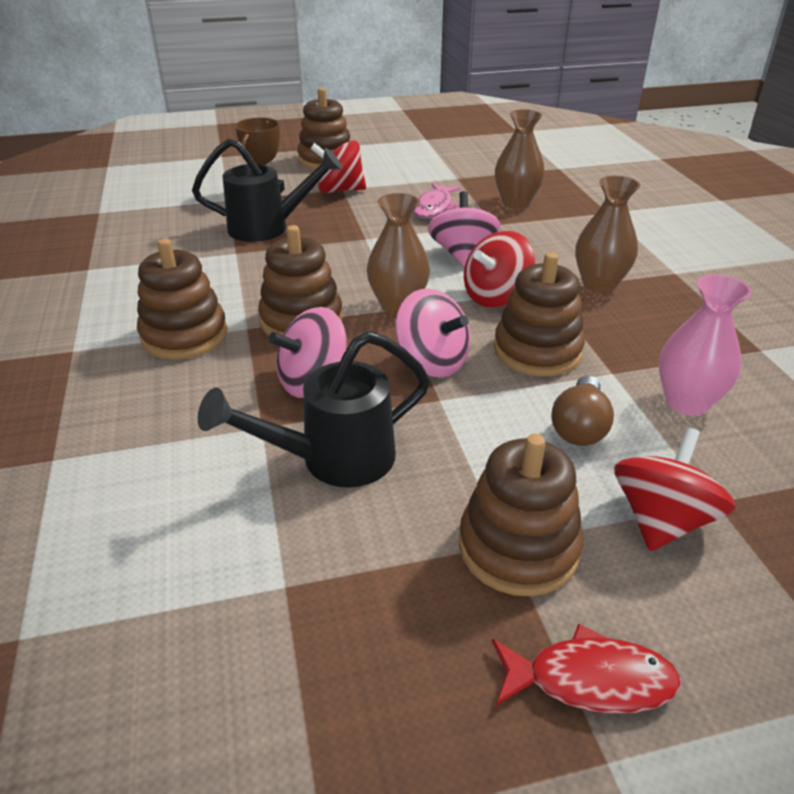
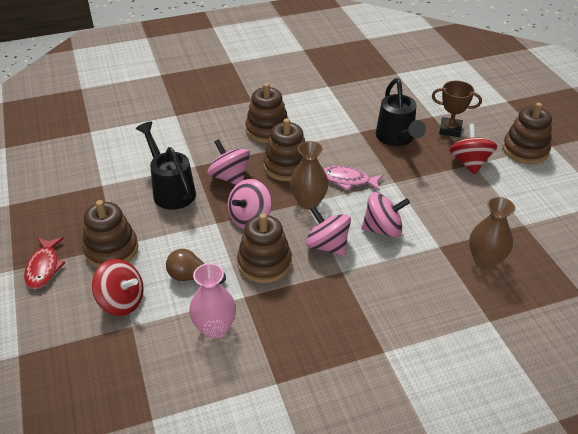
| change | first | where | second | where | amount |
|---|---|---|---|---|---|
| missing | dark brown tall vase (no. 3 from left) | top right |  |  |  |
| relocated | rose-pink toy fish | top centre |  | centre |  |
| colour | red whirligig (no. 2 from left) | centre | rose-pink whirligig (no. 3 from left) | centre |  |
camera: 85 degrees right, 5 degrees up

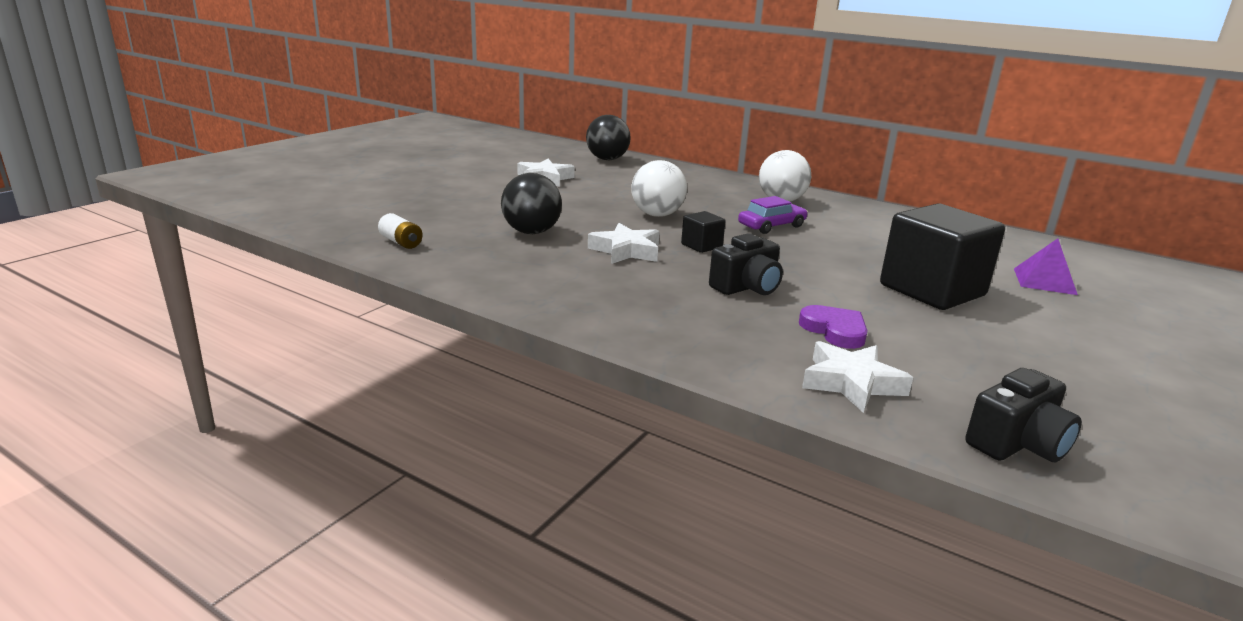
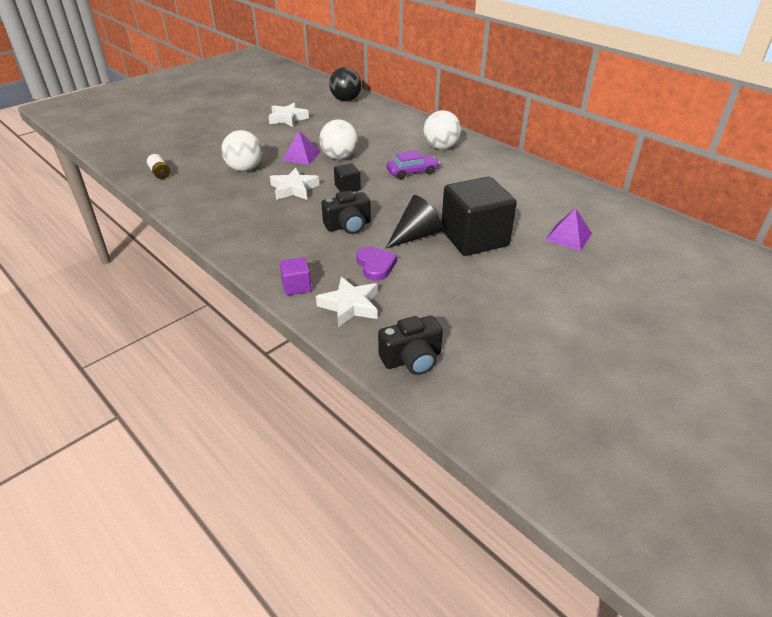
| change | first | where | second | where | amount |
|---|---|---|---|---|---|
| appeared |  |  | purple cube | centre |  |
| appeared |  |  | purple pyramid (no. 1 from left) | top centre |  |
| appeared |  |  | ebony cone | centre |  |
| colour | ebony ball (no. 1 from left) | top centre | snow-white ball (no. 1 from left) | top left |  |
camera: 15 degrees right, 15 degrees up

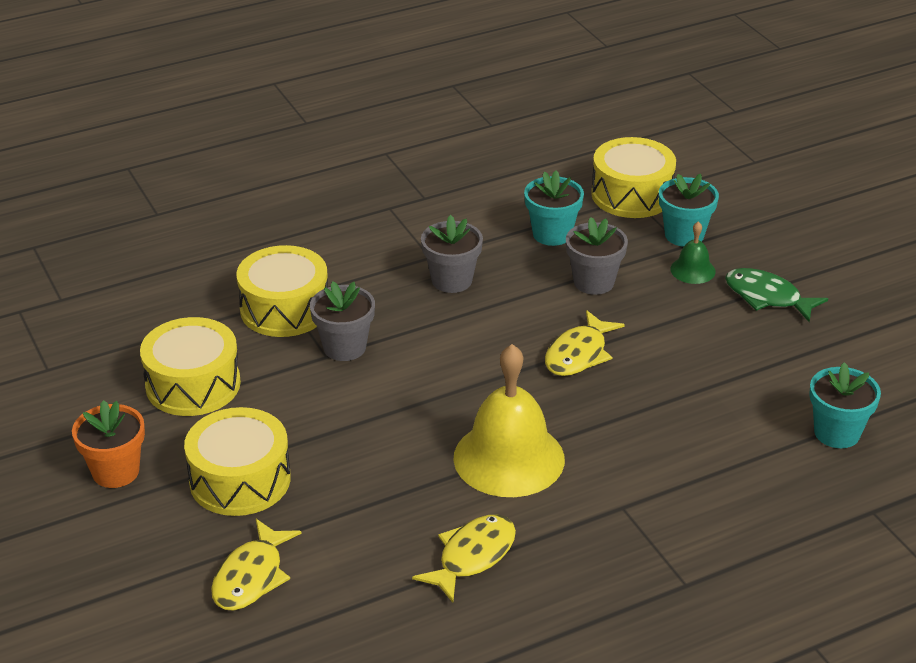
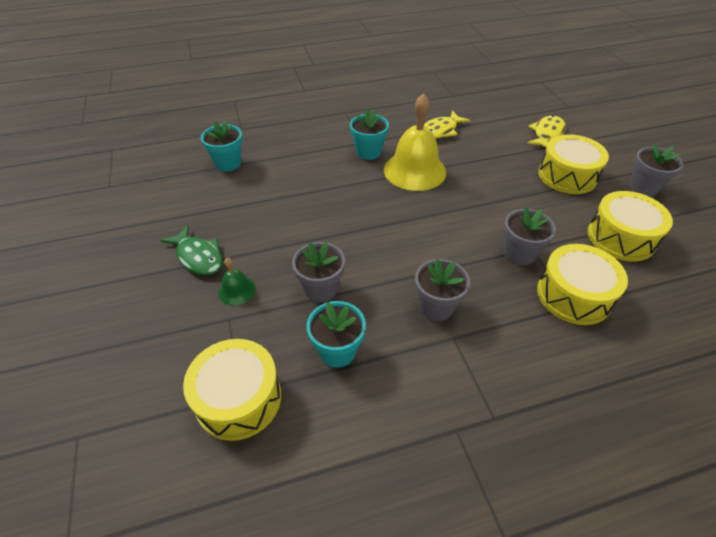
| change | first | where | second | where | amount |
|---|---|---|---|---|---|
| missing | bright yellow toy fish (no. 3 from left) | centre |  |  |  |
| relocated | teal potted plant (no. 2 from left in the first image) | top right | teal potted plant (no. 3 from left) | top centre |  |
| colour | orange-coloured potted plant | bottom left | grey potted plant (no. 4 from left) | top right |  |
camera: 170 degrees left, 10 degrees up

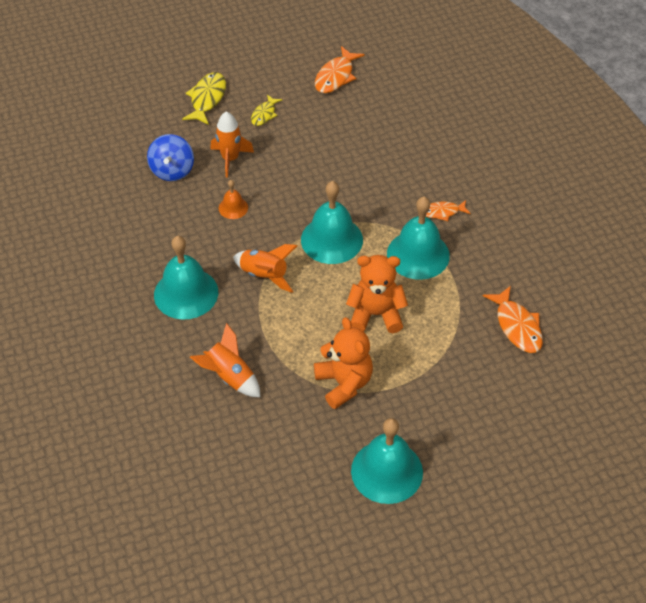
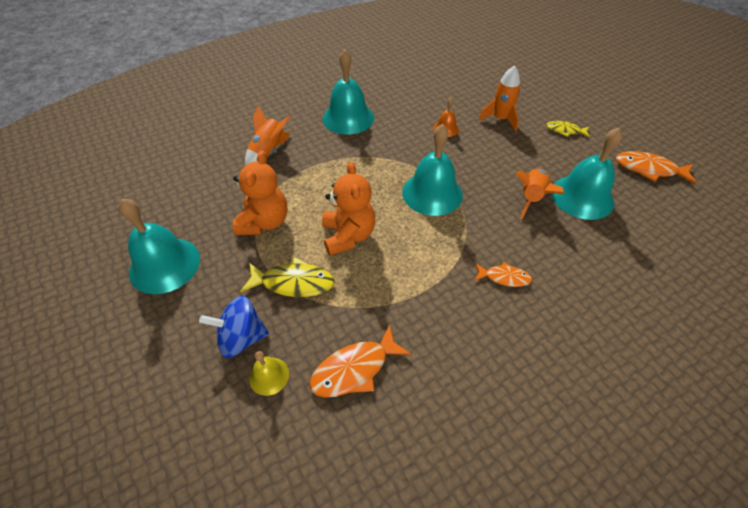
| change | first | where | second | where | amount |
|---|---|---|---|---|---|
| appeared |  |  | bright yellow bell | bottom centre |  |
| relocated | cobalt whirligig | top left |  | middle left |  |
| relocated | bright yellow toy fish (no. 1 from left) | top left |  | centre |  |
| relocated | orange-coloured spaceship (no. 3 from left) | centre |  | middle right |  |
| relocated | teal bell (no. 4 from left) | centre |  | middle right |  |
| spun | orange-coloured stuffed bear (no. 1 from left) | centre |  | centre | 45 degrees counterclockwise |
| spun | orange-coloured toy fish (no. 2 from left) | middle right |  | middle right | 120 degrees clockwise |
camera: 80 degrees right, 0 degrees up

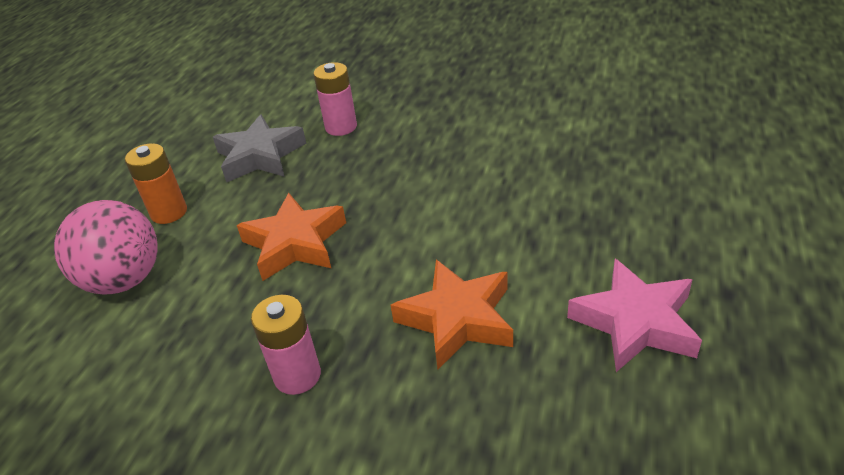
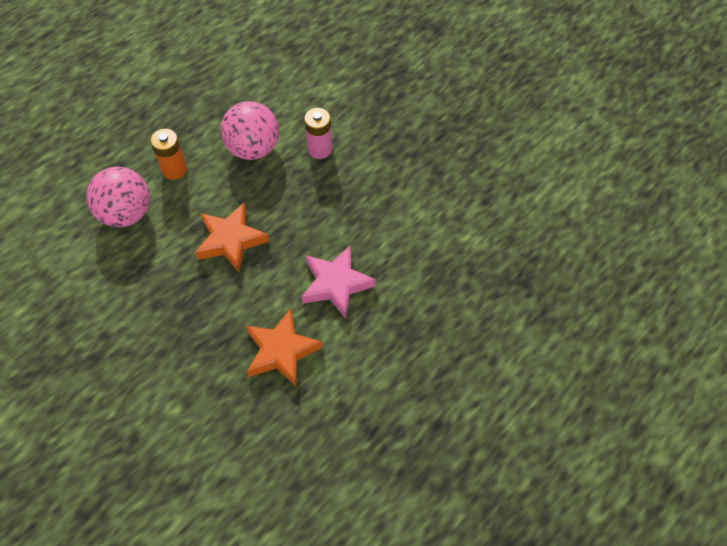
| change | first | where | second | where | amount |
|---|---|---|---|---|---|
| missing | rose-pink AA battery (no. 1 from left) | bottom centre |  |  |  |
| relocated | rose-pink five-pointed star | middle right |  | centre |  |
| exchanged | grey five-pointed star | top left | rose-pink ball (no. 2 from left) | top centre |  |
camera: 25 degrees right, 20 degrees up

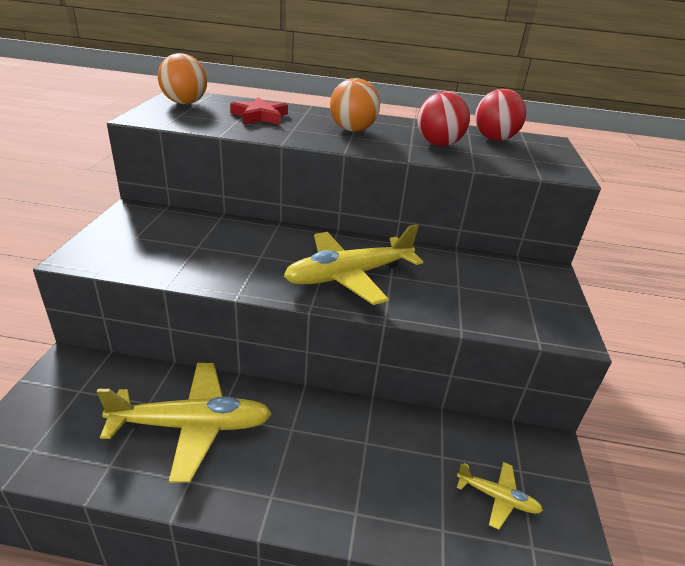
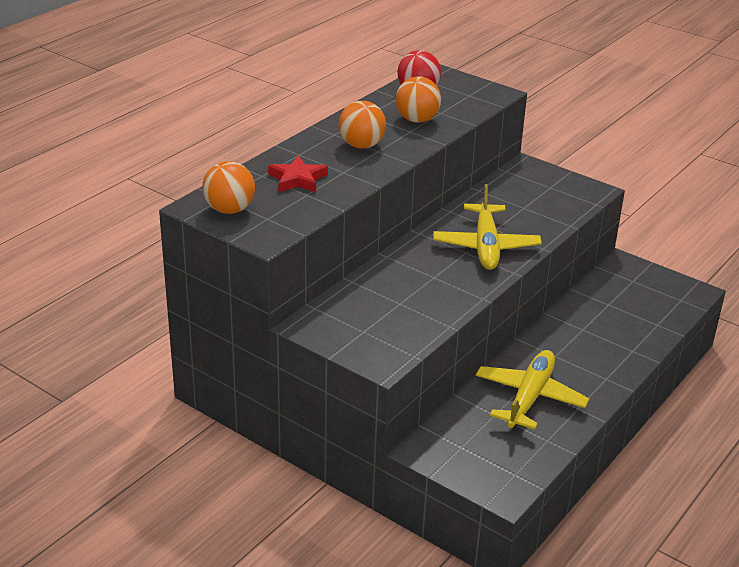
| change | first | where | second | where | amount |
|---|---|---|---|---|---|
| missing | bright yellow toy plane (no. 3 from left) | bottom right |  |  |  |
| colour | red ball (no. 1 from left) | top centre | orange-coloured ball (no. 3 from left) | top centre |  |
camera: 60 degrees left, 0 degrees up

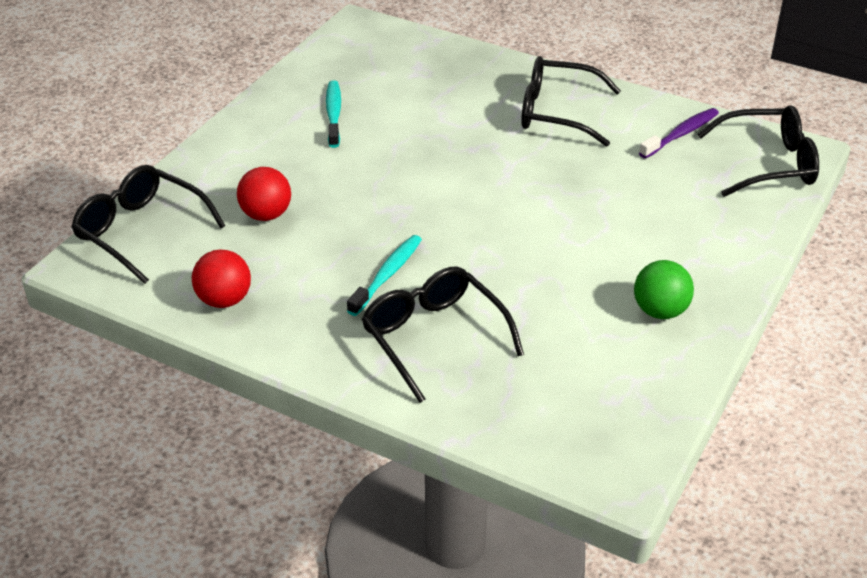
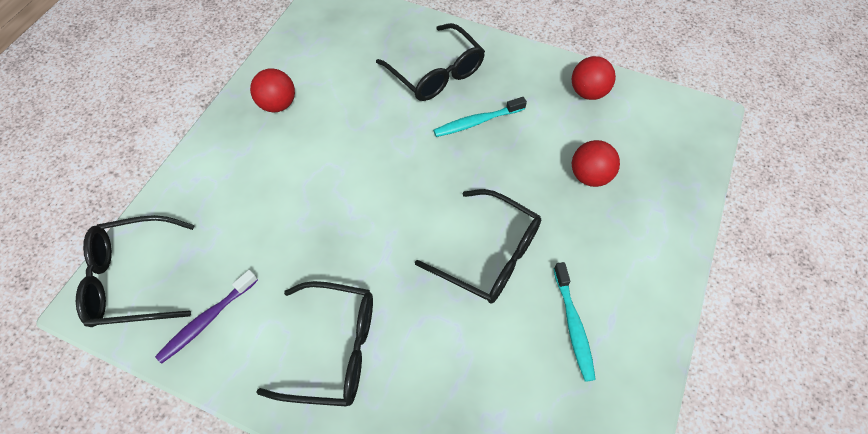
| change | first | where | second | where | amount |
|---|---|---|---|---|---|
| relocated | ebony glasses (no. 1 from left in the first image) | middle left | ebony glasses (no. 4 from left) | centre |  |
| colour | green ball | middle right | red ball (no. 1 from left) | top left |  |
| spun | teal tooth brush (no. 2 from left in the first image) | centre | teal tooth brush (no. 1 from left) | top centre | 45 degrees clockwise |
camera: 175 degrees right, 20 degrees up

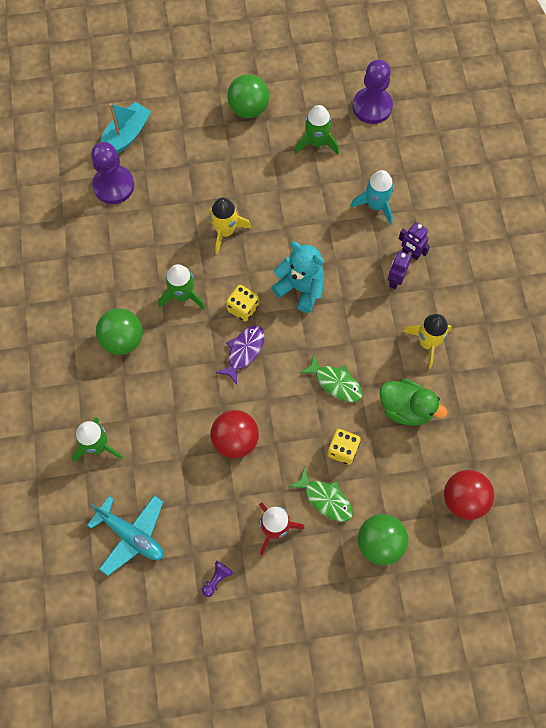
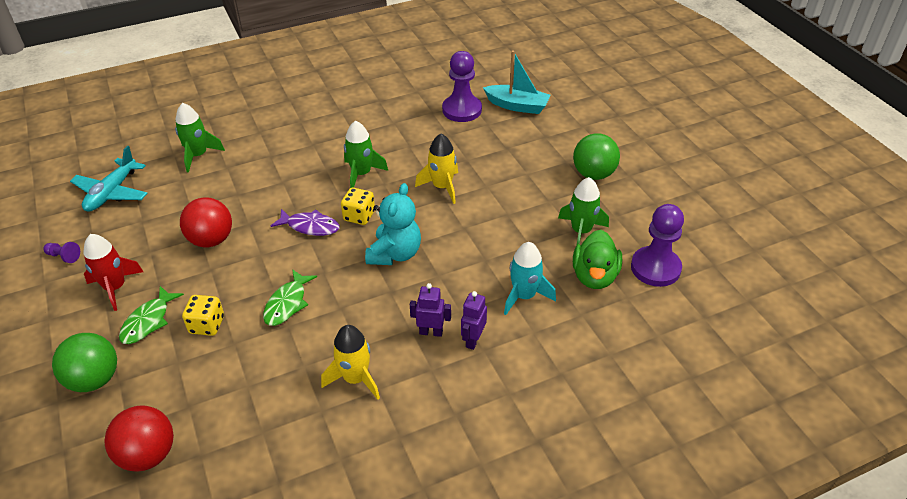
| change | first | where | second | where | amount |
|---|---|---|---|---|---|
| missing | green ball (no. 1 from left) | middle left |  |  |  |
| relocated | green toy duck | middle right |  | centre |  |
camera: 75 degrees right, 25 degrees down

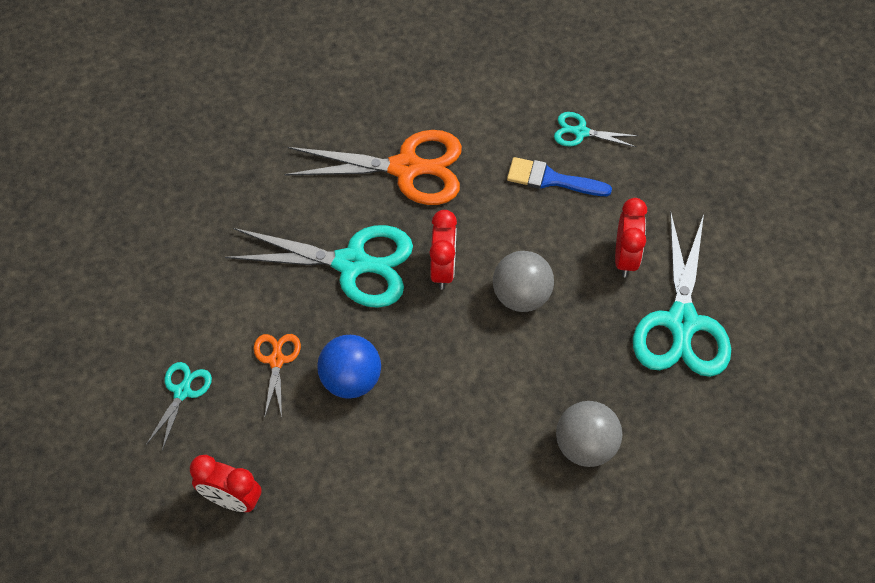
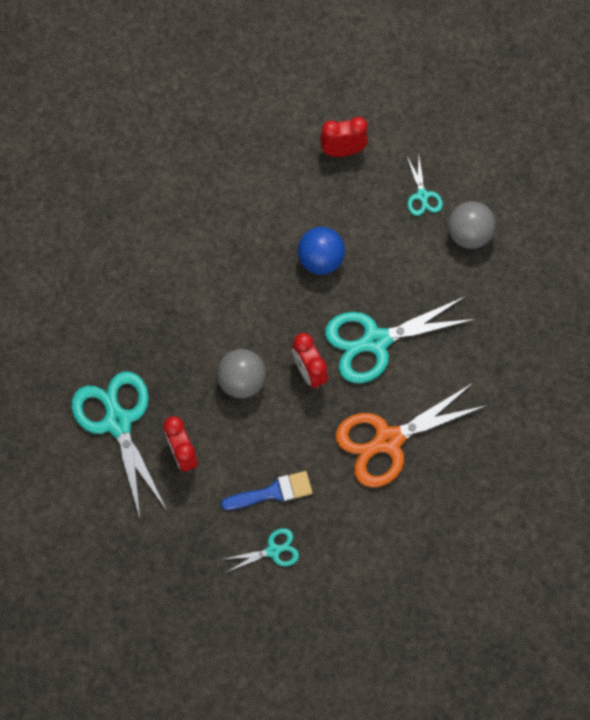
| change | first | where | second | where | amount |
|---|---|---|---|---|---|
| missing | orange-coloured shears (no. 1 from left) | middle left |  |  |  |
| relocated | grey ball (no. 2 from left) | bottom right |  | top right |  |
camera: 150 degrees right, 10 degrees up

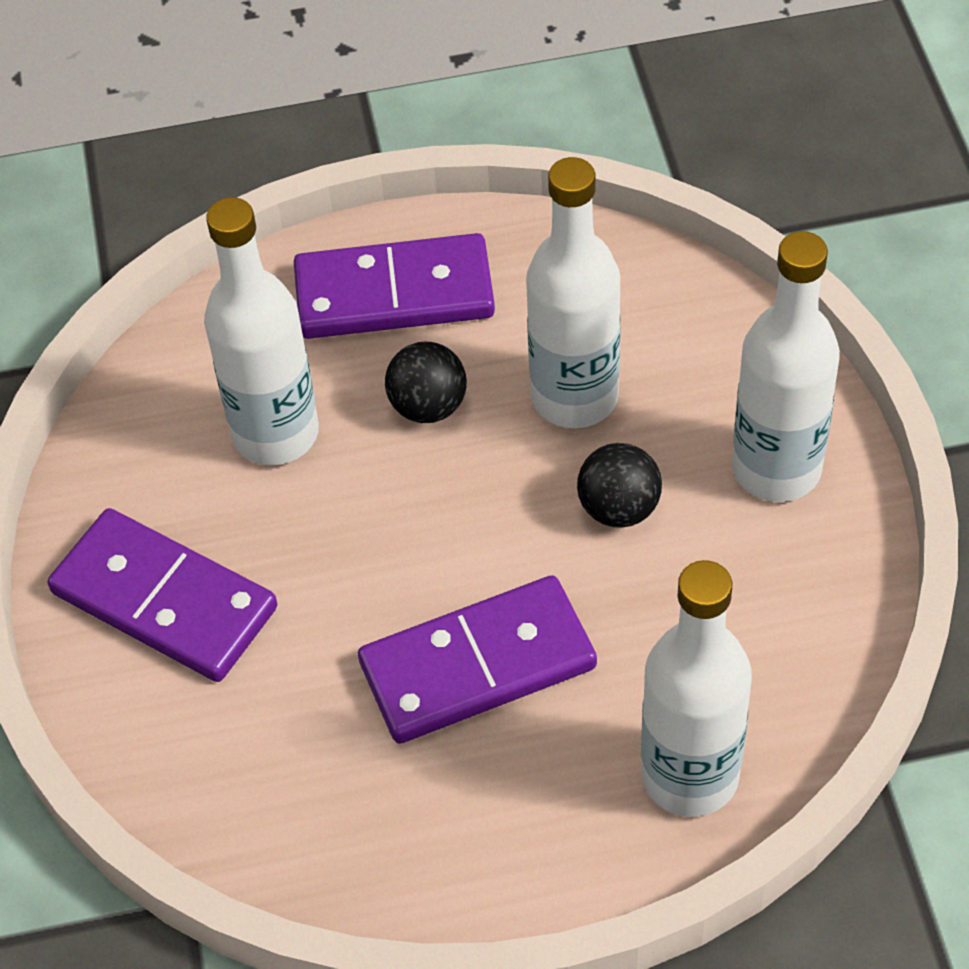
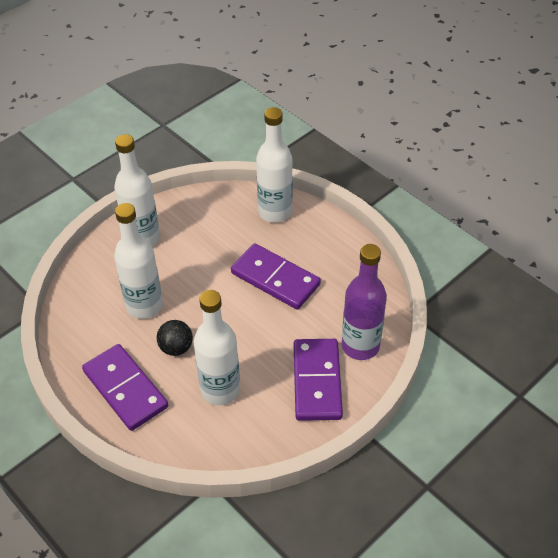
| change | first | where | second | where | amount |
|---|---|---|---|---|---|
| missing | ebony ball (no. 2 from left) | centre |  |  |  |
| appeared |  |  | purple flask | centre |  |
camera: 125 degrees left, 5 degrees down

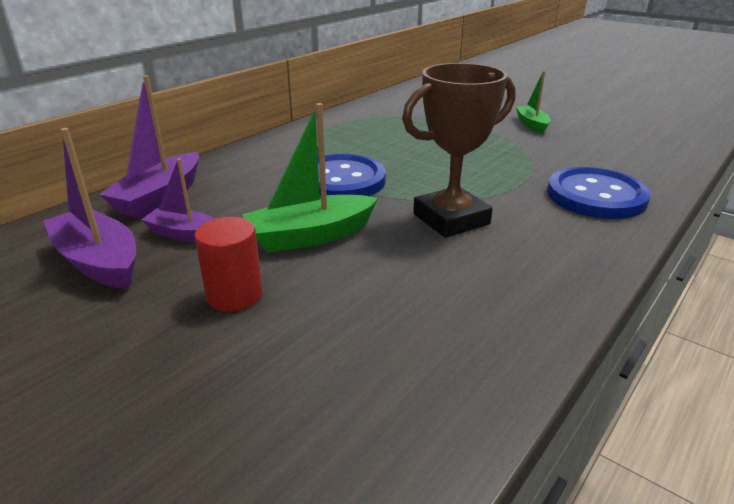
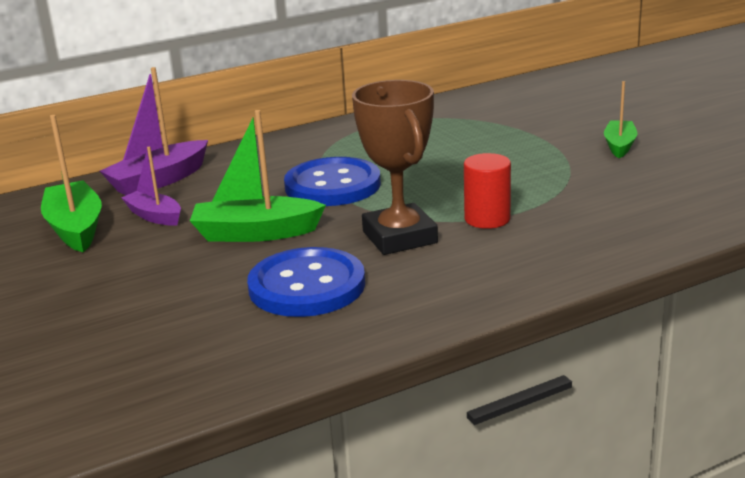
| change | first | where | second | where | amount |
|---|---|---|---|---|---|
| relocated | red cylinder | middle left |  | centre |  |
| relocated | cobalt button (no. 2 from left in the first image) | middle right | cobalt button (no. 1 from left) | centre |  |
| colour | purple toy boat (no. 1 from left) | middle left | green toy boat (no. 1 from left) | middle left |  |
| spun | dark brown award cup | top centre |  | centre | 75 degrees clockwise |
camera: 25 degrees right, 5 degrees down

